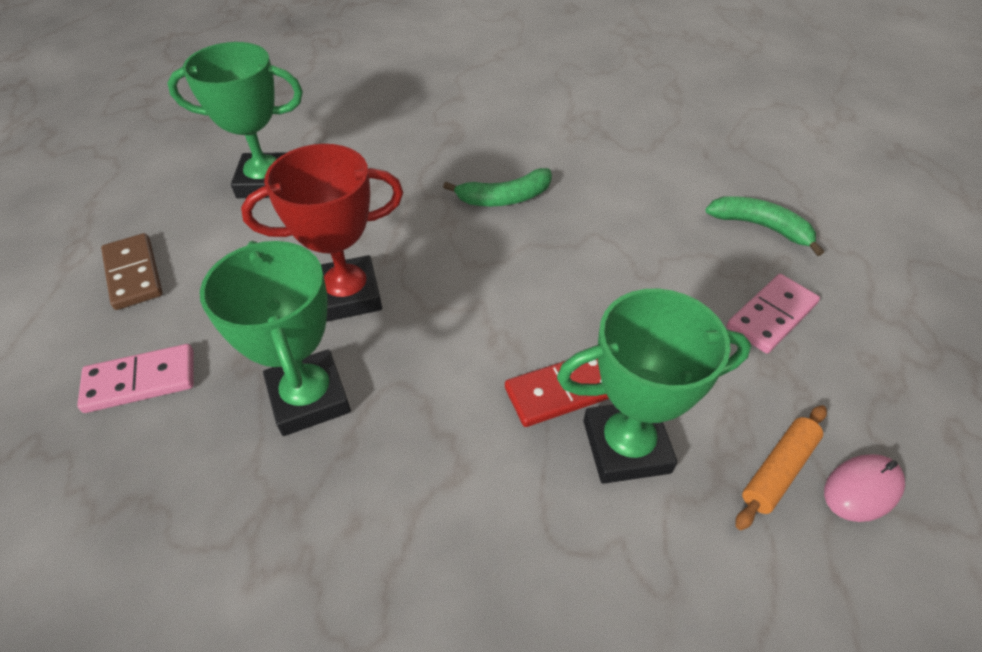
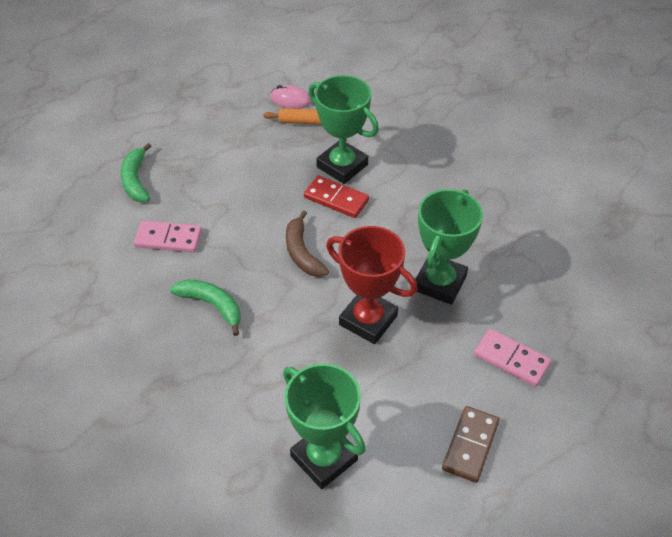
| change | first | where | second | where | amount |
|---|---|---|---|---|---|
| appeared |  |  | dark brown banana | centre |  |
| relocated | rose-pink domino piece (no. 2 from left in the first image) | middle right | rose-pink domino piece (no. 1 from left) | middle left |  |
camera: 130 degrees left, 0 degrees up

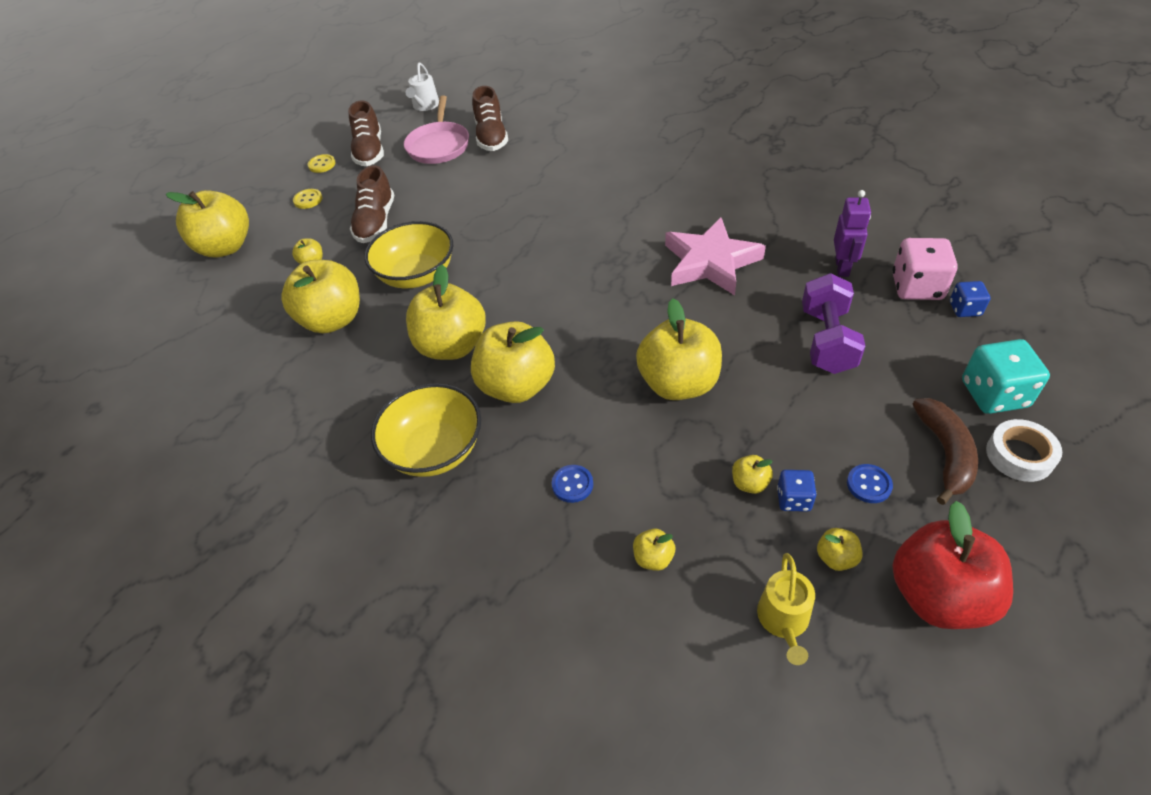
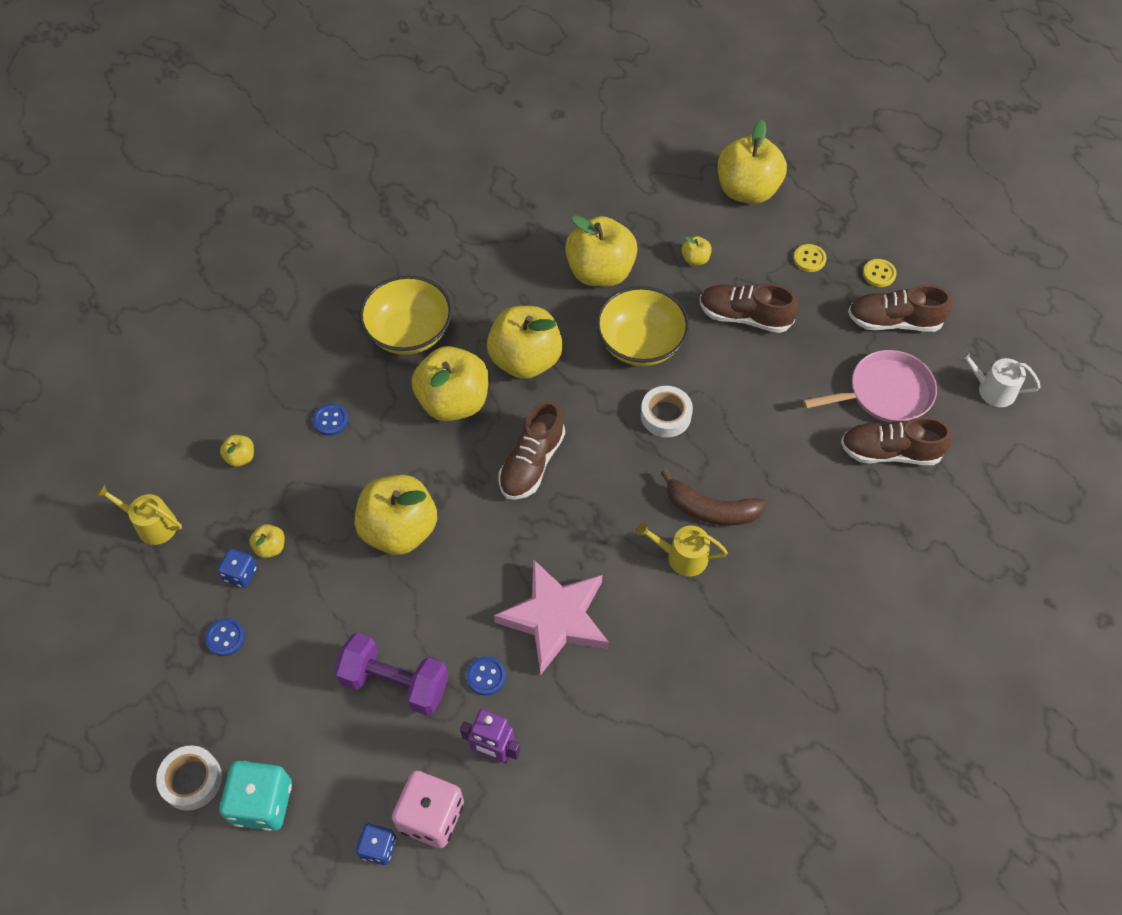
| change | first | where | second | where | amount |
|---|---|---|---|---|---|
| missing | bright yellow apple (no. 9 from left) | bottom right |  |  |  |
| missing | red apple | bottom right |  |  |  |
| appeared |  |  | cobalt button (no. 3 from left) | bottom centre |  |
| appeared |  |  | dark brown shoe (no. 1 from left) | centre |  |
| appeared |  |  | bright yellow sprinkling can (no. 2 from left) | centre |  |
| appeared |  |  | snow-white tape (no. 2 from left) | centre |  |
| relocated | dark brown banana | middle right |  | centre |  |
| spun | rose-pink pan | top centre |  | middle right | 150 degrees clockwise |
camera: 100 degrees right, 10 degrees up

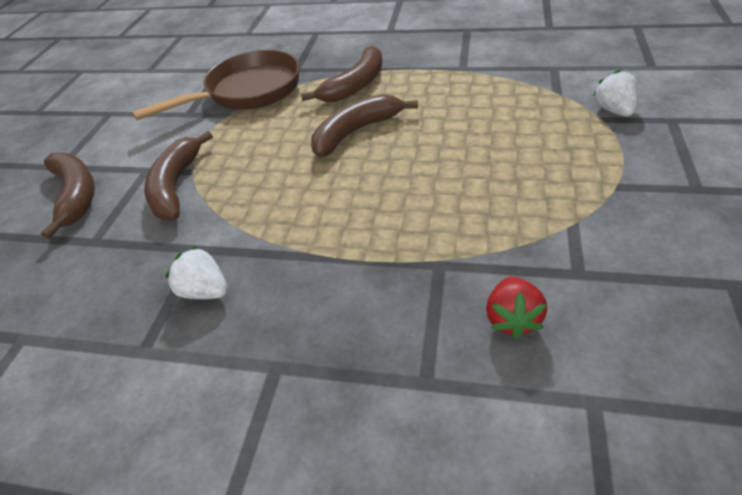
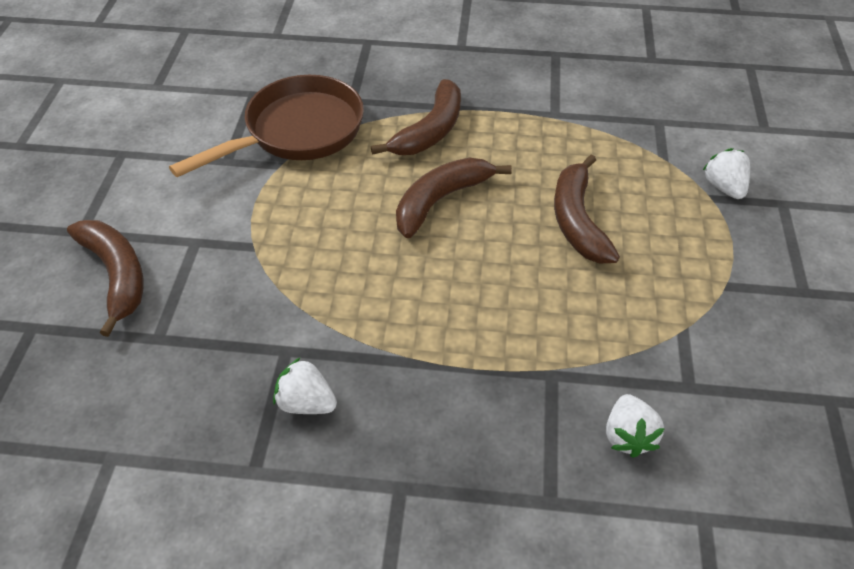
| change | first | where | second | where | amount |
|---|---|---|---|---|---|
| relocated | dark brown banana (no. 2 from left in the first image) | middle left | dark brown banana (no. 4 from left) | middle right |  |
| colour | red strawberry | middle right | snow-white strawberry (no. 2 from left) | bottom right |  |
camera: 10 degrees left, 5 degrees up

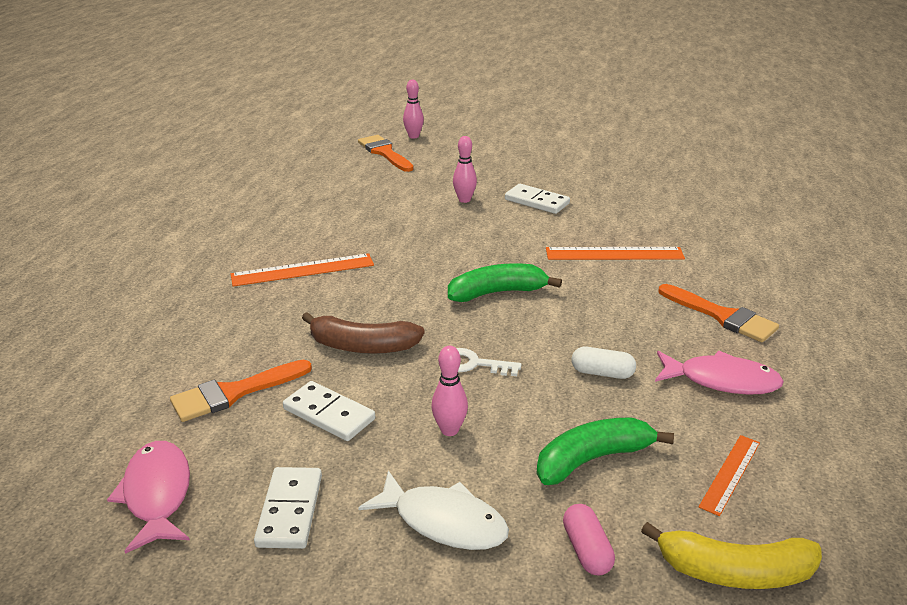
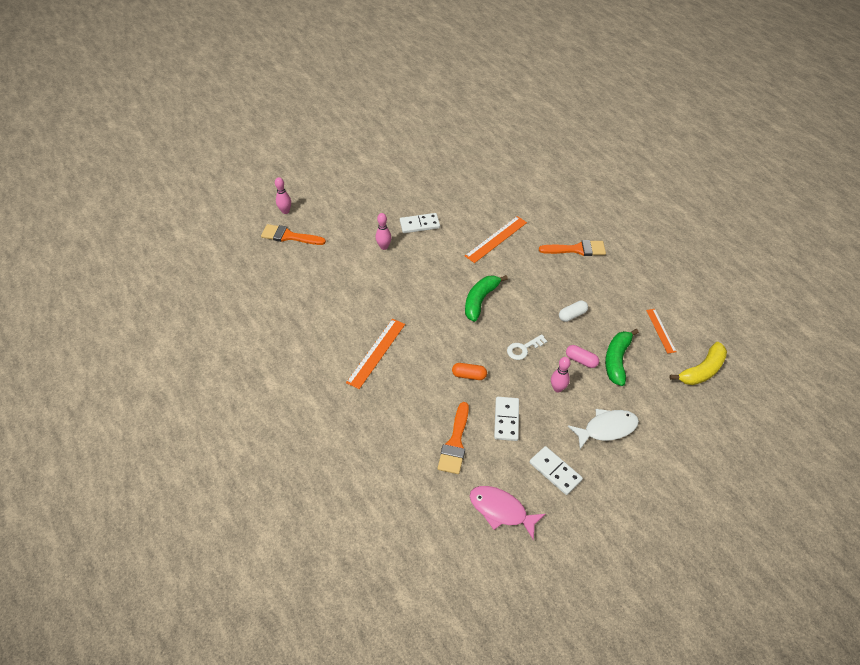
| change | first | where | second | where | amount |
|---|---|---|---|---|---|
| missing | rose-pink toy fish (no. 2 from left) | middle right |  |  |  |
| relocated | rose-pink capsule | bottom centre |  | middle right |  |
| exchanged | dark brown banana | centre | orange-coloured capsule | centre |  |
| spun | snow-white domino piece (no. 2 from left) | bottom centre |  | centre | 75 degrees counterclockwise |
camera: 45 degrees left, 20 degrees up

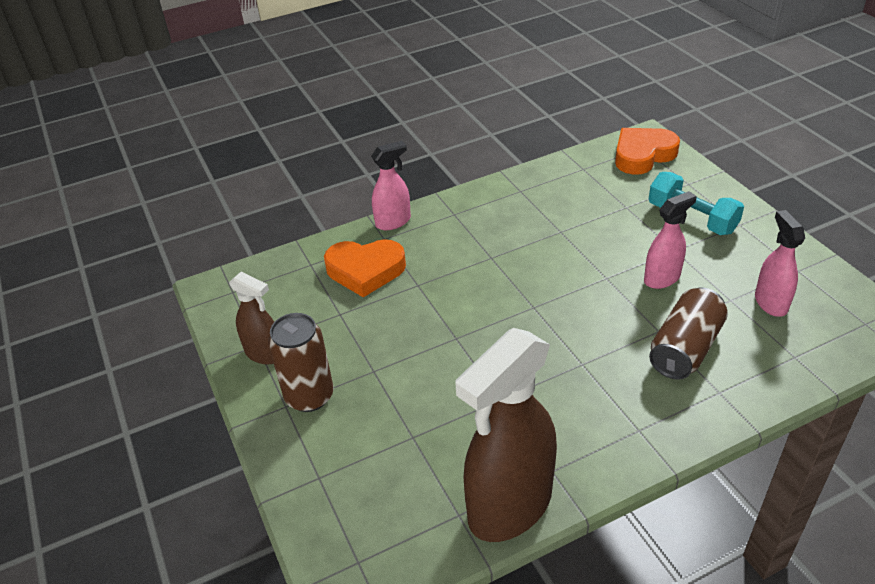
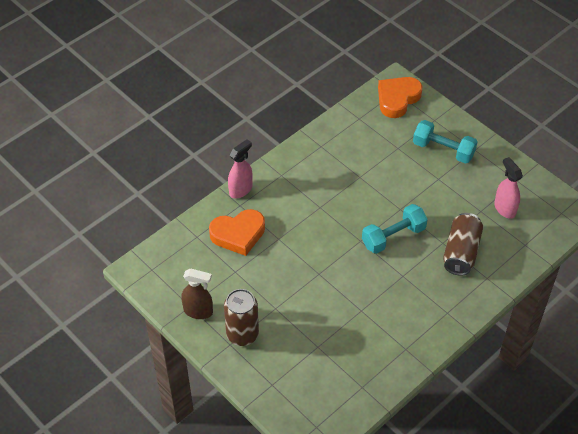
| change | first | where | second | where | amount |
|---|---|---|---|---|---|
| missing | dark brown spray bottle (no. 2 from left) | bottom centre |  |  |  |
| missing | rose-pink spray bottle (no. 2 from left) | middle right |  |  |  |
| appeared |  |  | teal hand weight (no. 1 from left) | middle right |  |
camera: 20 degrees left, 10 degrees up

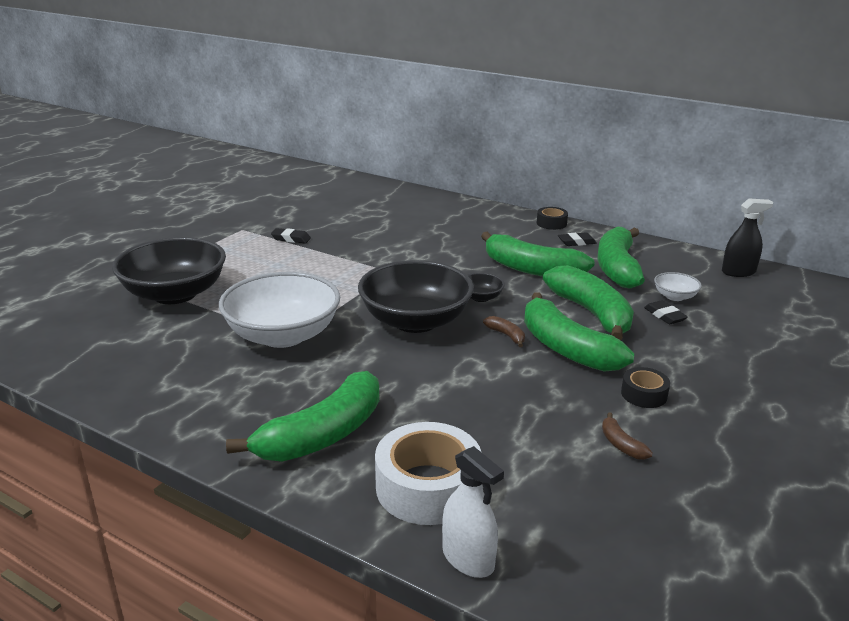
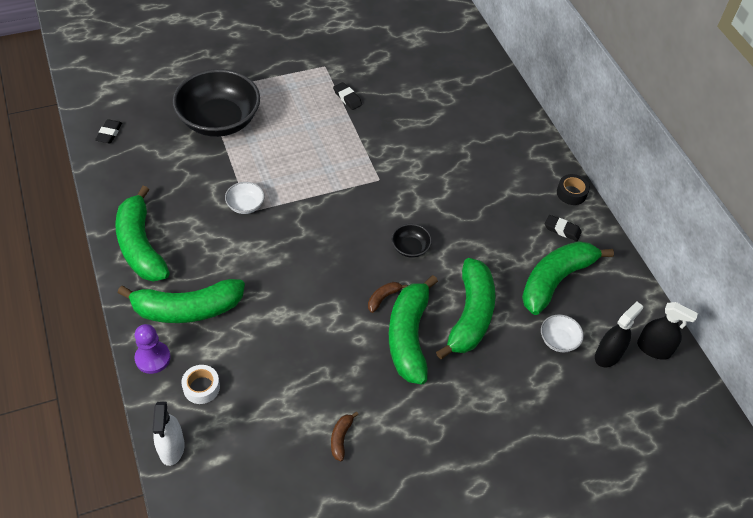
| change | first | where | second | where | amount |
|---|---|---|---|---|---|
| missing | ebony bowl (no. 2 from left) | centre |  |  |  |
| missing | ebony tape (no. 2 from left) | middle right |  |  |  |
| appeared |  |  | purple pawn | bottom left |  |
| appeared |  |  | ebony spray bottle (no. 1 from left) | middle right |  |
| relocated | green banana (no. 2 from left in the first image) | centre | green banana (no. 1 from left) | middle left |  |
| relocated | ebony pencil eraser (no. 3 from left in the first image) | middle right | ebony pencil eraser (no. 1 from left) | top left |  |
| spun | dark brown banana (no. 1 from left in the first image) | centre | dark brown banana (no. 2 from left) | centre | 135 degrees counterclockwise |
| size | snow-white bowl (no. 1 from left) | middle left |  | middle left | x0.43 |
| size | snow-white tape | bottom centre |  | bottom left | x0.51 |
camera: 35 degrees right, 25 degrees up

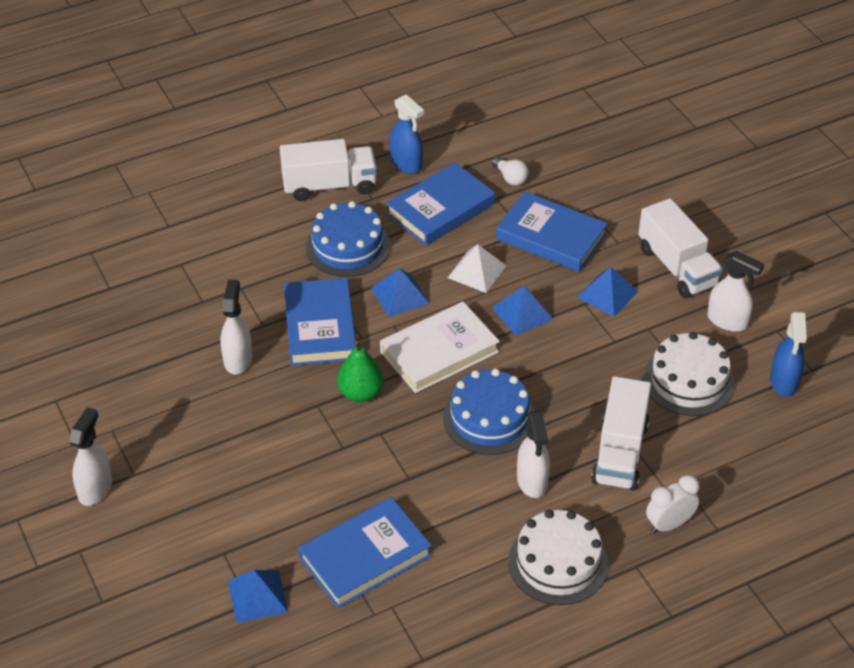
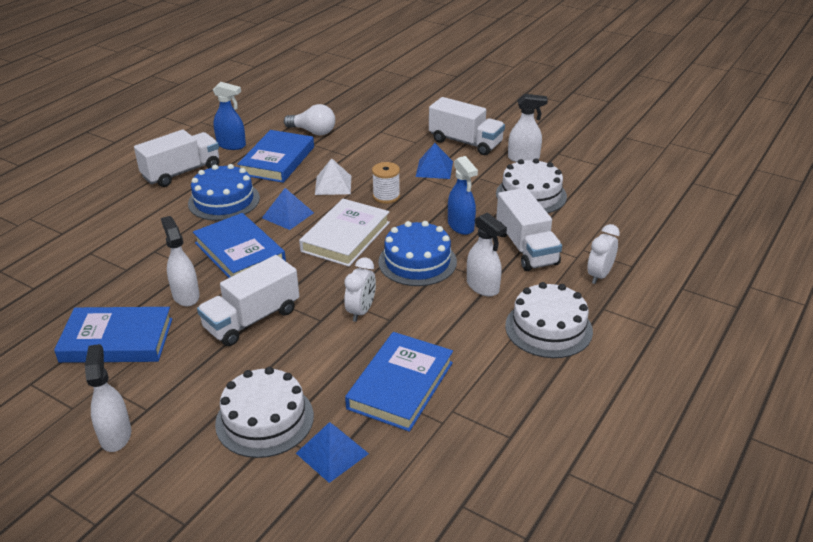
| change | first | where | second | where | amount |
|---|---|---|---|---|---|
| missing | green toy pear | centre |  |  |  |
| appeared |  |  | snow-white truck (no. 2 from left) | middle left |  |
| appeared |  |  | snow-white layer cake (no. 1 from left) | bottom left |  |
| appeared |  |  | snow-white clock (no. 1 from left) | centre |  |
| relocated | cobalt hardback (no. 4 from left in the first image) | centre | cobalt hardback (no. 1 from left) | middle left |  |
| relocated | cobalt spray bottle (no. 2 from left) | middle right |  | centre |  |
| exchanged | cobalt pyramid (no. 3 from left) | centre | snow-white reel of thread | centre |  |
| size | snow-white lightbulb | top centre |  | top centre | x1.53 |
camera: 30 degrees left, 10 degrees down

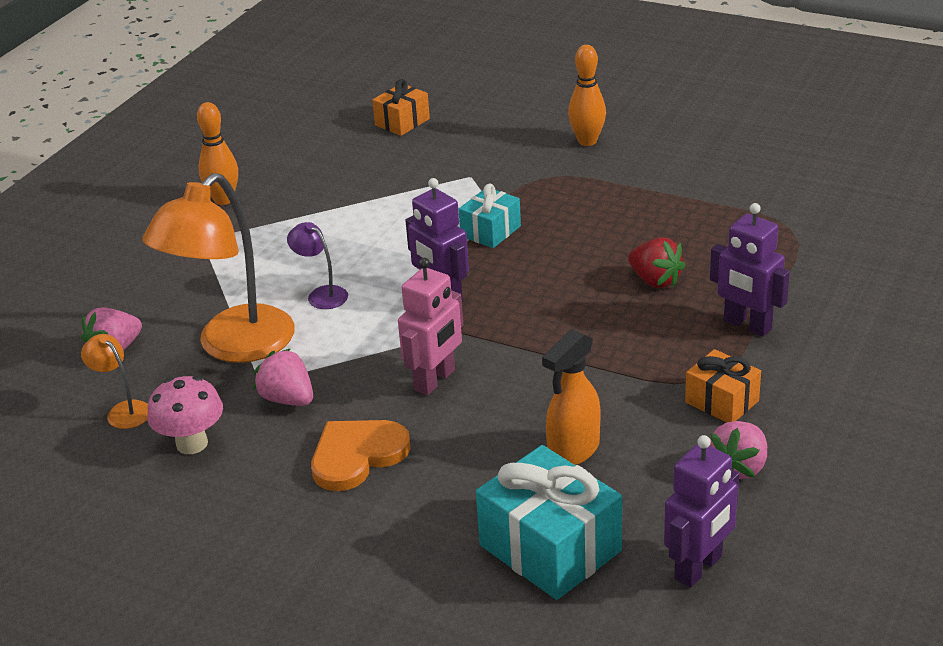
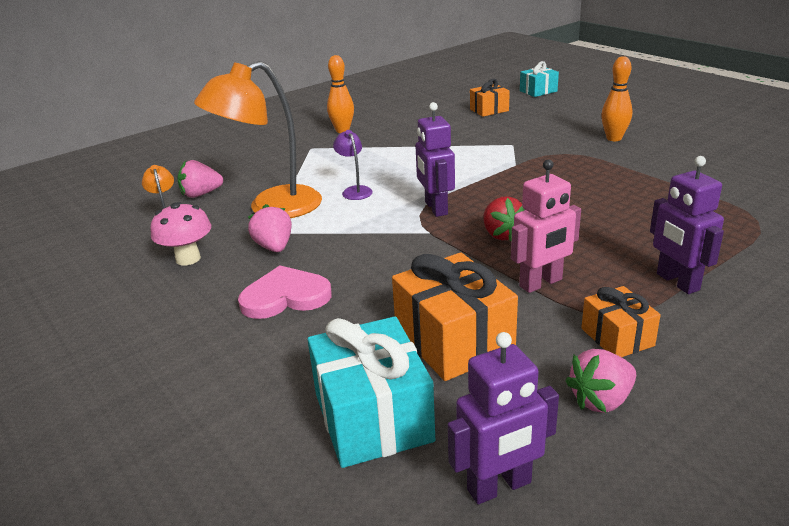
| change | first | where | second | where | amount |
|---|---|---|---|---|---|
| relocated | rose-pink toy robot | centre |  | middle right |  |
| relocated | teal wrapped gift (no. 1 from left in the first image) | centre | teal wrapped gift (no. 2 from left) | top right |  |
| relocated | red strawberry | middle right |  | centre |  |
| exchanged | orange-coloured spray bottle | centre | orange-coloured wrapped gift (no. 1 from left) | centre |  |
| colour | orange-coloured heart shape | bottom centre | rose-pink heart shape | centre |  |
camera: 25 degrees right, 5 degrees down

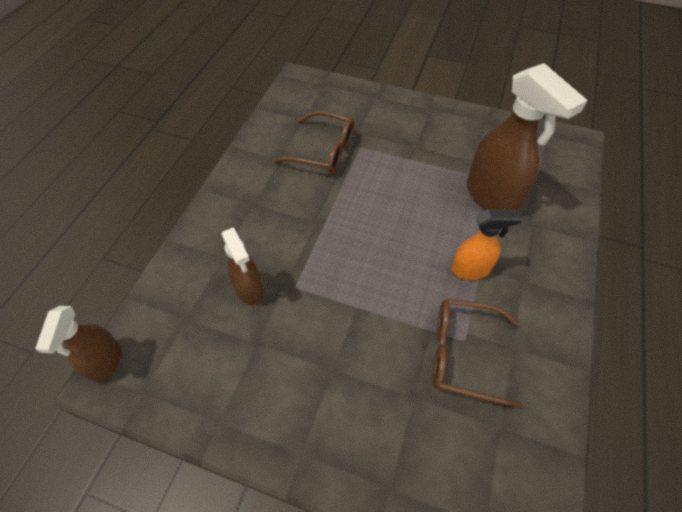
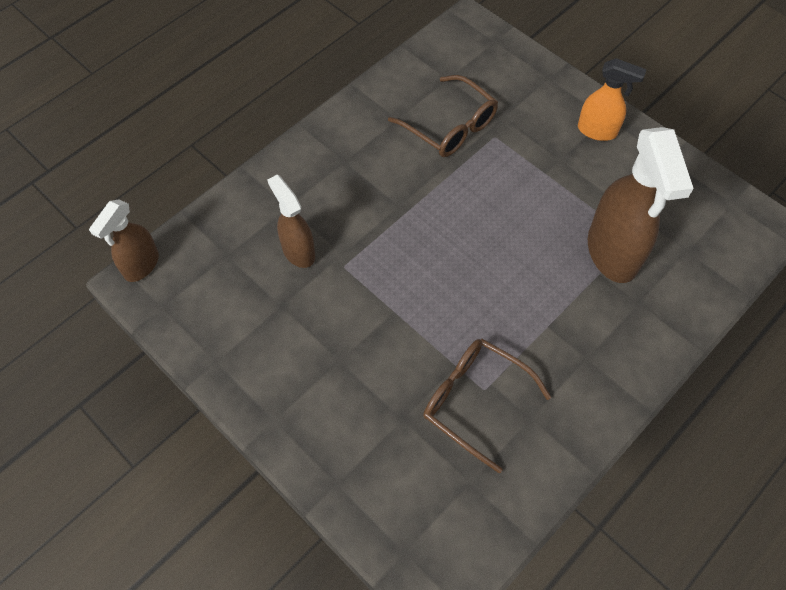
| change | first | where | second | where | amount |
|---|---|---|---|---|---|
| relocated | orange-coloured spray bottle | middle right |  | top right |  |
| spun | dark brown spray bottle (no. 2 from left) | centre |  | centre | 150 degrees clockwise |
camera: 25 degrees right, 5 degrees up

